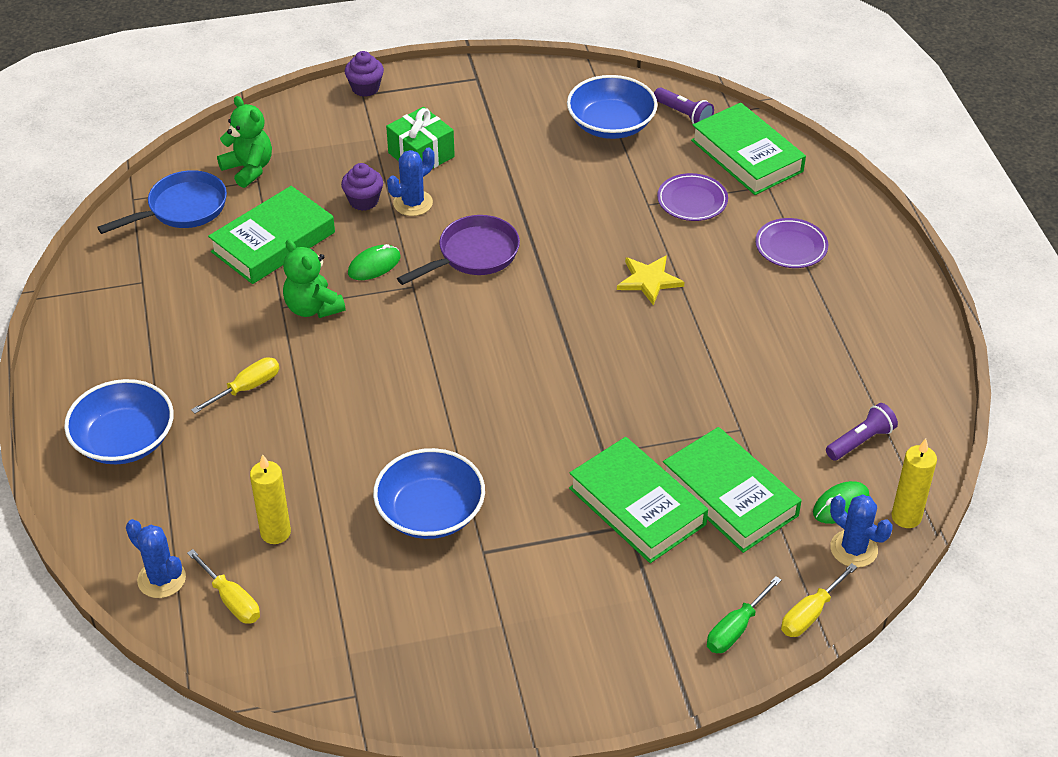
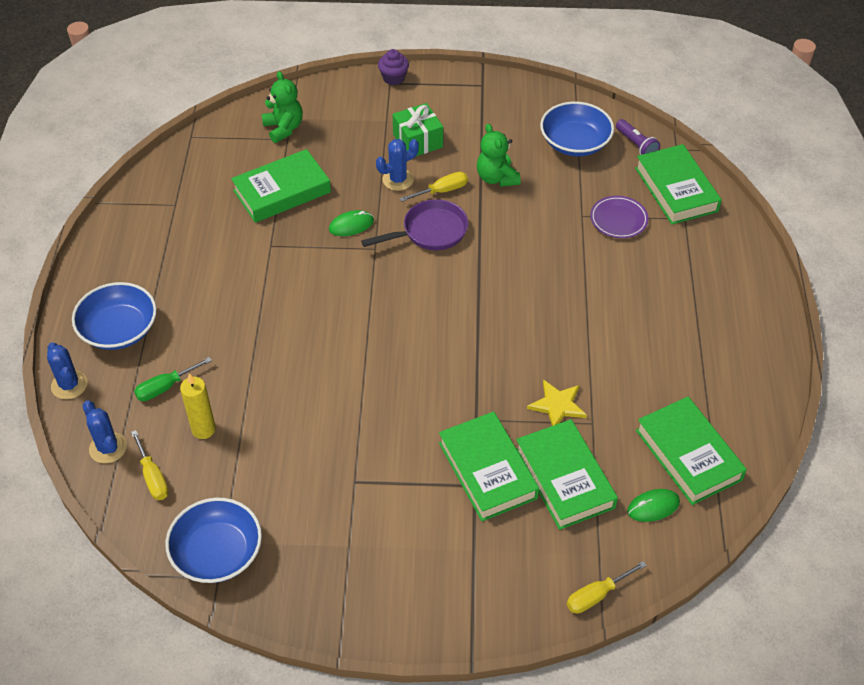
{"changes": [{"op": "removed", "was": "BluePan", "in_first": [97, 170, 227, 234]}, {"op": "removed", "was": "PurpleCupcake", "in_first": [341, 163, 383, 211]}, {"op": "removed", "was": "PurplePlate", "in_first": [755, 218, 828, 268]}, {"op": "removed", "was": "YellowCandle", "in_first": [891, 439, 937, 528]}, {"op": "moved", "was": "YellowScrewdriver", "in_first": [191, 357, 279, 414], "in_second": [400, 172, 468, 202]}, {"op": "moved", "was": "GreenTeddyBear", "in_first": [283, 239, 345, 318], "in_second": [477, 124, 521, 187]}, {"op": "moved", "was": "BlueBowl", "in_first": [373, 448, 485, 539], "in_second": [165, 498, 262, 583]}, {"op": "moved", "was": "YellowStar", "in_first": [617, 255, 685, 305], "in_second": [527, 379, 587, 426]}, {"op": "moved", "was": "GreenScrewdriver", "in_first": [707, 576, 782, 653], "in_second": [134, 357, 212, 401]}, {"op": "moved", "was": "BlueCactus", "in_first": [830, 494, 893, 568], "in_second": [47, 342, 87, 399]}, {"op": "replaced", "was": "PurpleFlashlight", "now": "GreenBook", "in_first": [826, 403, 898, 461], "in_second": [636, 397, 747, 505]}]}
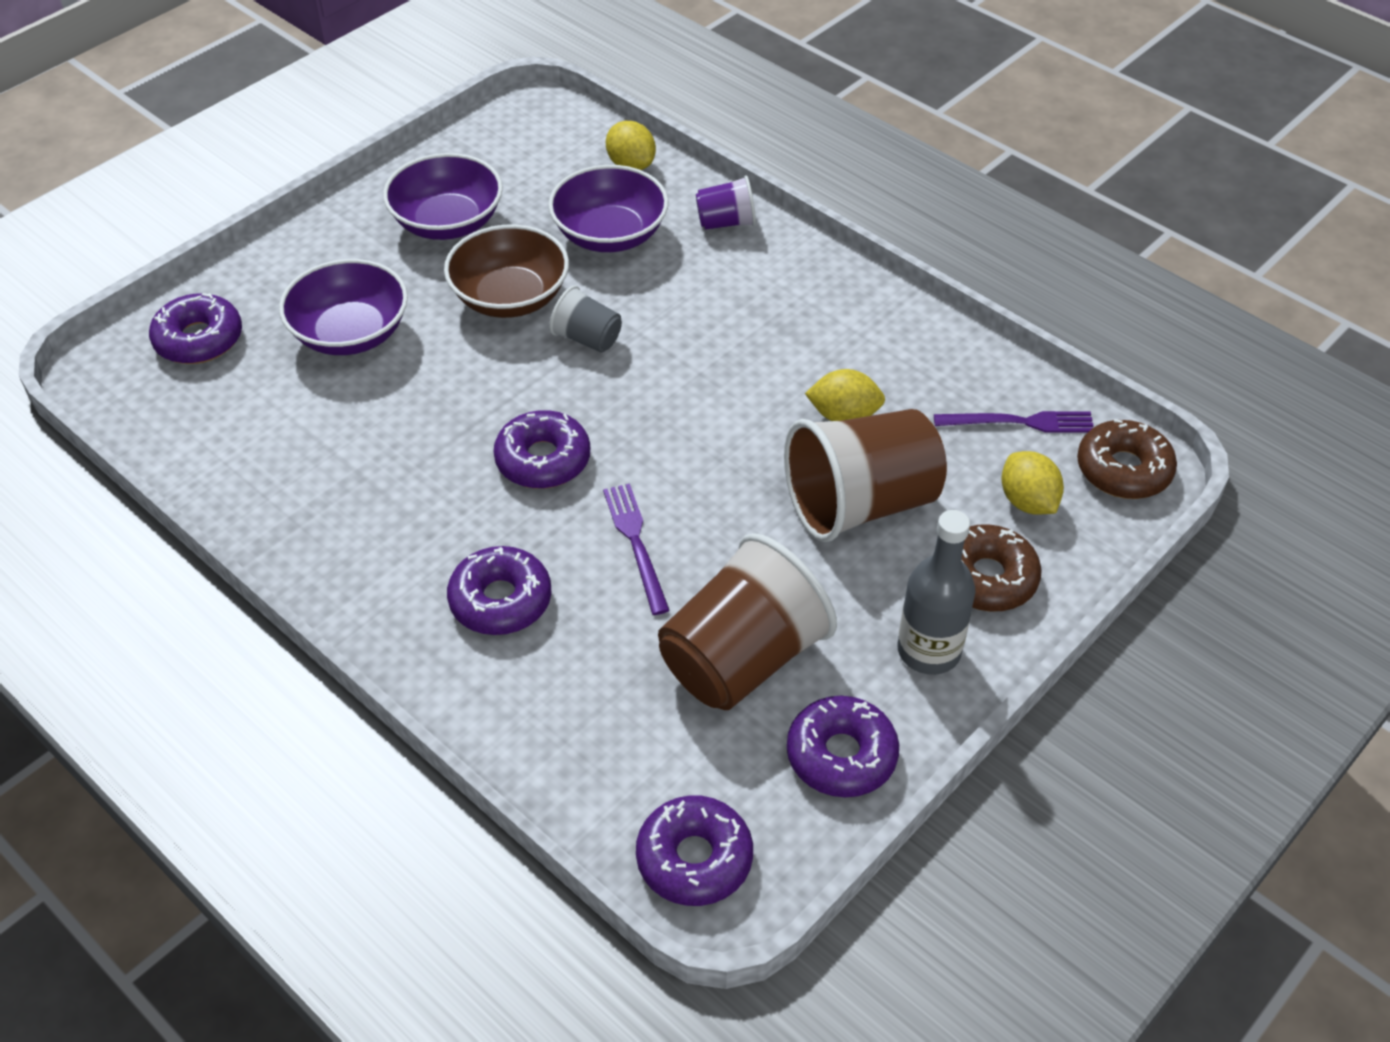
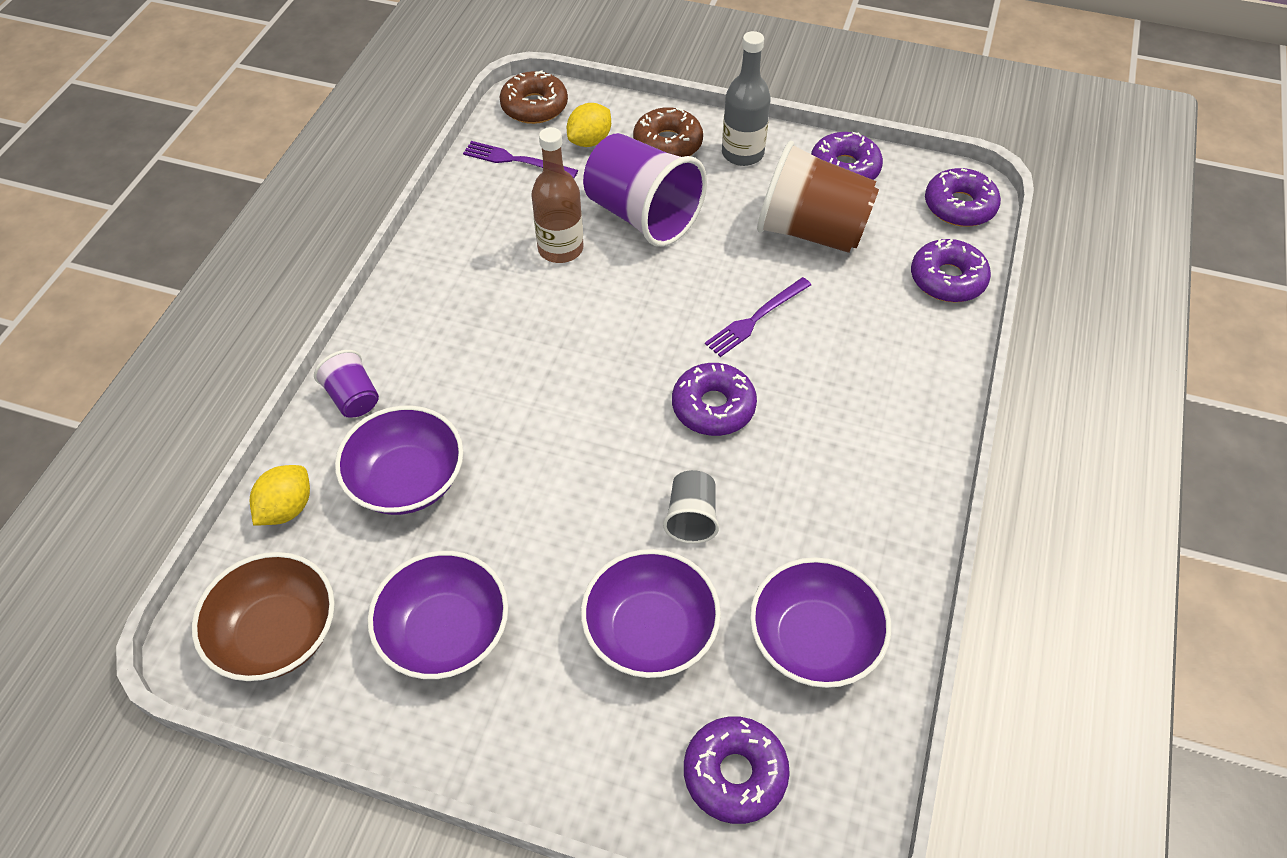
{"changes": [{"op": "added", "now": "PurpleBowl", "in_second": [750, 557, 891, 688]}, {"op": "moved", "was": "BrownBowl", "in_first": [444, 224, 569, 318], "in_second": [192, 552, 335, 681]}, {"op": "moved", "was": "PurpleDonut", "in_first": [447, 546, 551, 635], "in_second": [911, 239, 991, 302]}, {"op": "moved", "was": "GreyCup", "in_first": [549, 286, 622, 353], "in_second": [663, 470, 719, 544]}, {"op": "replaced", "was": "YellowLemon", "now": "BrownBottle", "in_first": [805, 369, 885, 421], "in_second": [531, 127, 583, 263]}, {"op": "recoloured", "was": "BrownCup", "now": "PurpleCup", "in_first": [784, 409, 947, 542], "in_second": [583, 133, 707, 247]}, {"op": "turned", "was": "PurpleFork", "in_first": [934, 411, 1094, 433], "in_second": [463, 141, 578, 178], "clockwise": -45}]}
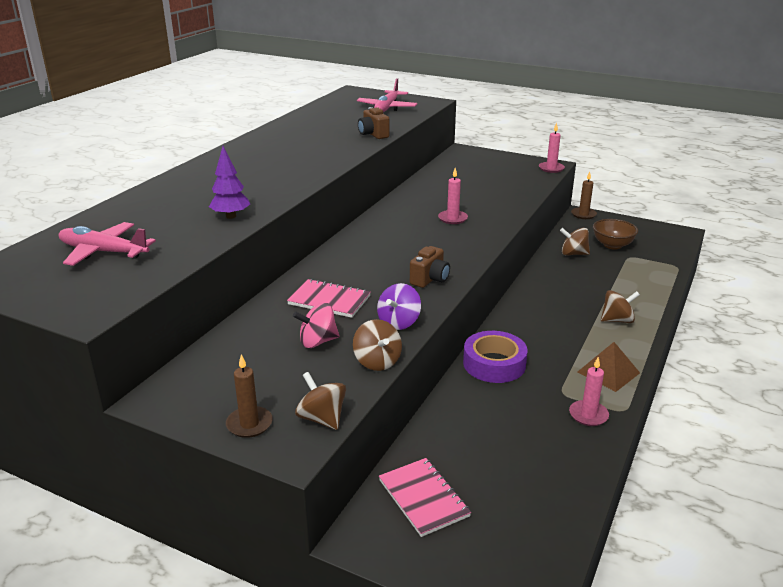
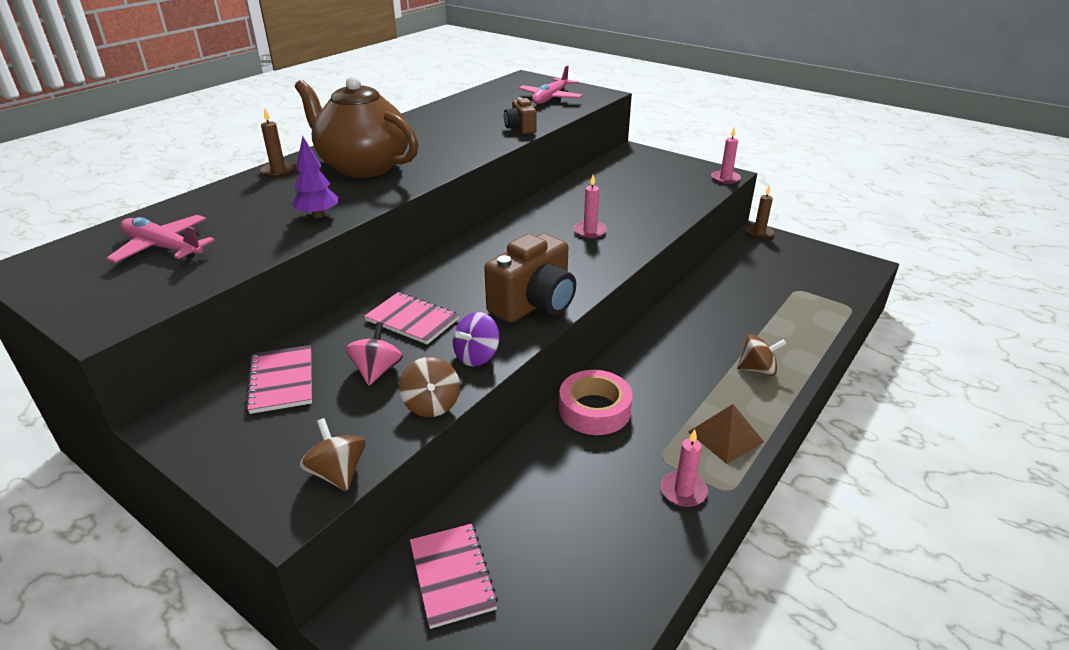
{"changes": [{"op": "removed", "was": "BrownSpinningTop", "in_first": [560, 228, 590, 255]}, {"op": "removed", "was": "BrownBowl", "in_first": [593, 219, 638, 249]}, {"op": "added", "now": "PinkNotebook", "in_second": [246, 345, 312, 414]}, {"op": "added", "now": "BrownTeapot", "in_second": [295, 76, 418, 178]}, {"op": "moved", "was": "BrownCandle", "in_first": [226, 355, 273, 438], "in_second": [260, 109, 296, 178]}, {"op": "recoloured", "was": "PurpleTape", "now": "PinkTape", "in_first": [463, 331, 528, 383], "in_second": [559, 370, 633, 435]}, {"op": "turned", "was": "PinkSpinningTop", "in_first": [293, 303, 339, 348], "in_second": [346, 322, 403, 385], "clockwise": 105}, {"op": "resized", "was": "BrownCamera", "in_first": [410, 246, 450, 288], "in_second": [484, 233, 576, 323], "ratio": 1.86}]}
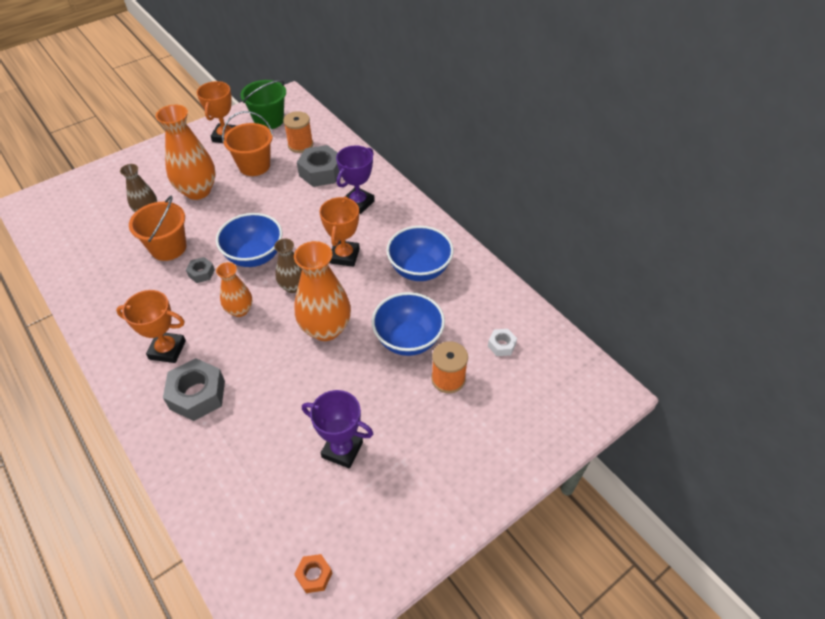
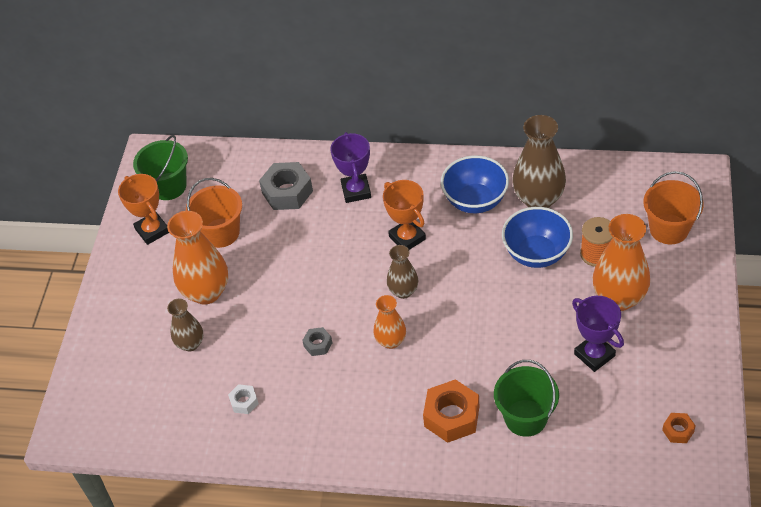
{"changes": [{"op": "removed", "was": "OrangeTrophy", "in_first": [116, 290, 186, 363]}, {"op": "removed", "was": "BlueBowl", "in_first": [216, 213, 282, 267]}, {"op": "removed", "was": "OrangeSpool", "in_first": [283, 111, 313, 153]}, {"op": "added", "now": "GreenBucket", "in_second": [494, 360, 559, 437]}, {"op": "added", "now": "BrownVase", "in_second": [513, 115, 566, 208]}, {"op": "moved", "was": "OrangeBucket", "in_first": [129, 196, 186, 261], "in_second": [643, 171, 704, 244]}, {"op": "moved", "was": "OrangeVase", "in_first": [294, 241, 351, 341], "in_second": [592, 214, 650, 311]}, {"op": "moved", "was": "WhiteNut", "in_first": [488, 329, 517, 356], "in_second": [228, 384, 259, 414]}, {"op": "recoloured", "was": "GreyNut", "now": "OrangeNut", "in_first": [163, 358, 225, 421], "in_second": [423, 379, 479, 443]}, {"op": "turned", "was": "PurpleTrophy", "in_first": [302, 390, 373, 469], "in_second": [572, 296, 624, 372], "clockwise": 75}]}
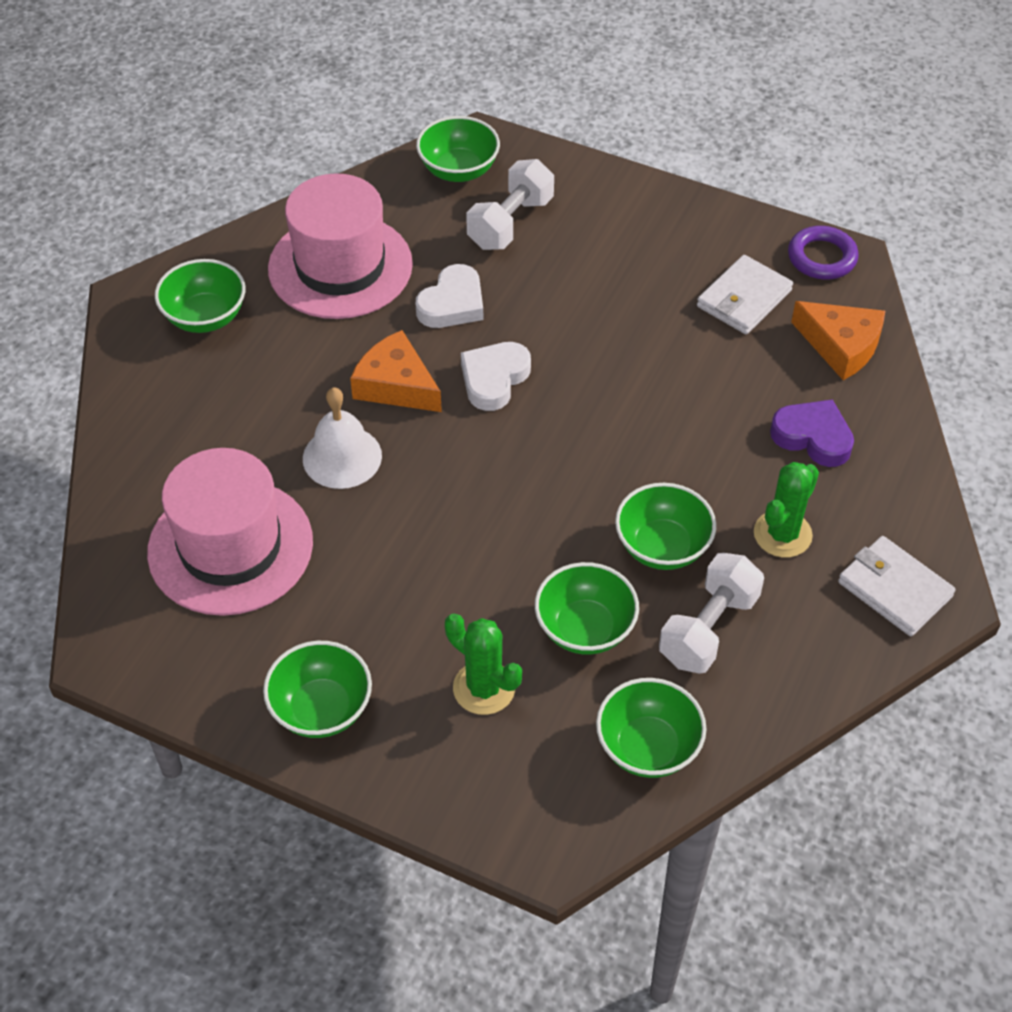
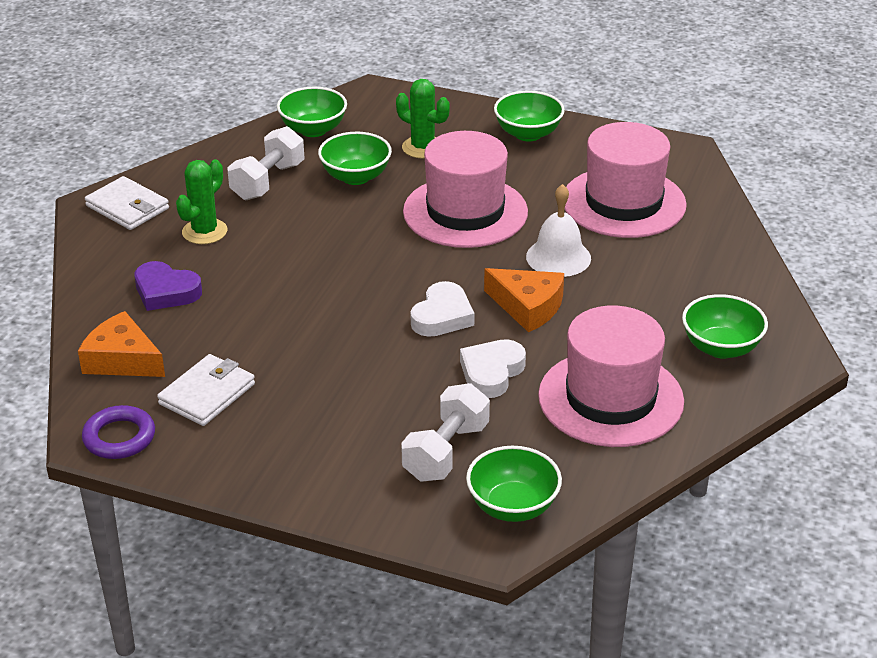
{"changes": [{"op": "removed", "was": "GreenBowl", "in_first": [615, 483, 716, 570]}, {"op": "added", "now": "PinkHat", "in_second": [403, 131, 528, 248]}]}
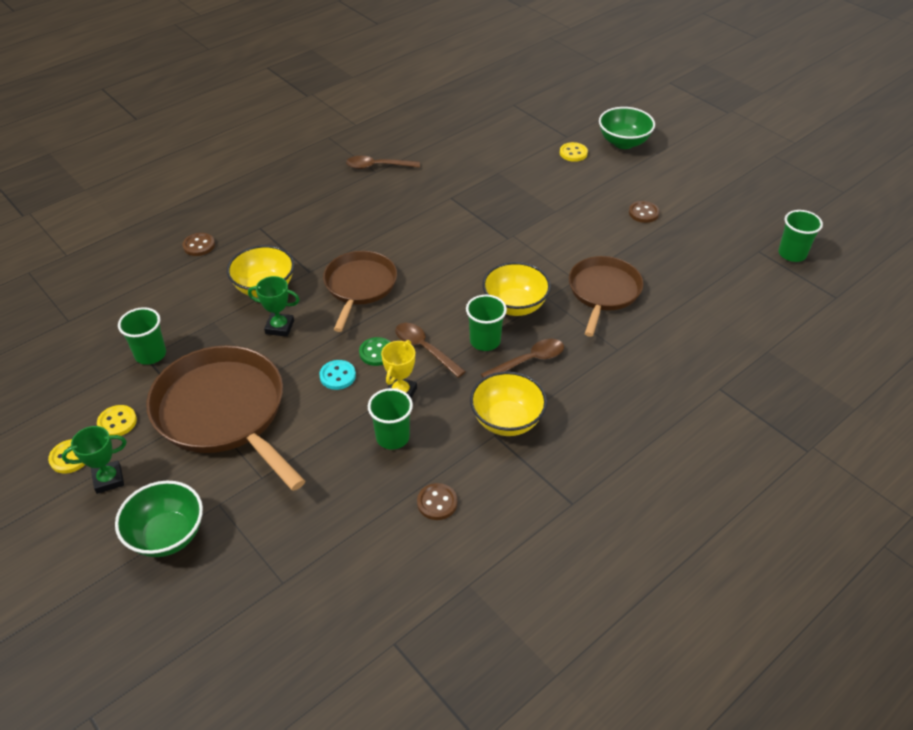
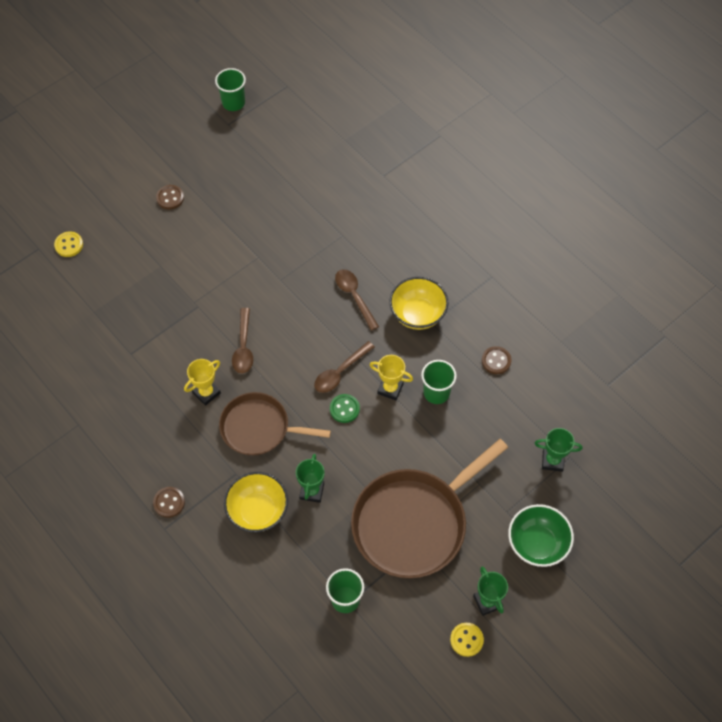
{"changes": [{"op": "removed", "was": "YellowButton", "in_first": [97, 405, 137, 436]}, {"op": "removed", "was": "TurquoiseButton", "in_first": [319, 360, 356, 390]}, {"op": "removed", "was": "GreenCup", "in_first": [466, 295, 507, 351]}, {"op": "removed", "was": "YellowBowl", "in_first": [482, 262, 551, 316]}, {"op": "removed", "was": "BrownPan", "in_first": [569, 256, 643, 337]}, {"op": "removed", "was": "GreenBowl", "in_first": [599, 107, 655, 149]}, {"op": "added", "now": "YellowTrophy", "in_second": [184, 359, 221, 406]}, {"op": "added", "now": "GreenTrophy", "in_second": [534, 428, 583, 472]}, {"op": "moved", "was": "BrownButton", "in_first": [183, 233, 215, 256], "in_second": [153, 487, 185, 518]}, {"op": "moved", "was": "BrownSpoon", "in_first": [346, 156, 420, 169], "in_second": [232, 308, 253, 374]}]}
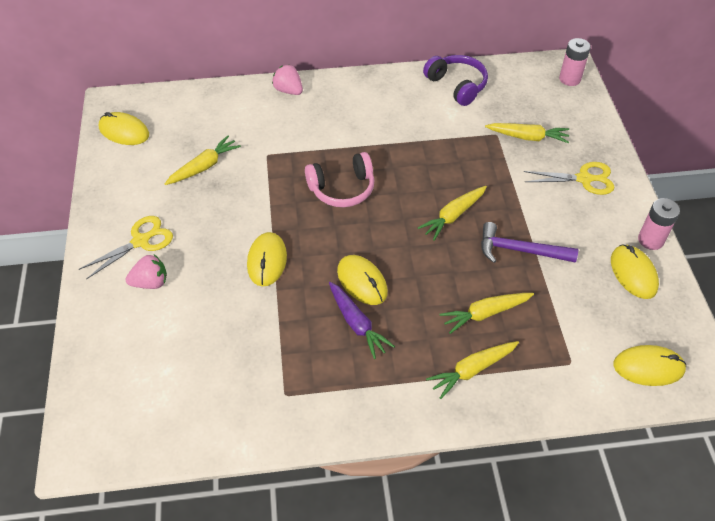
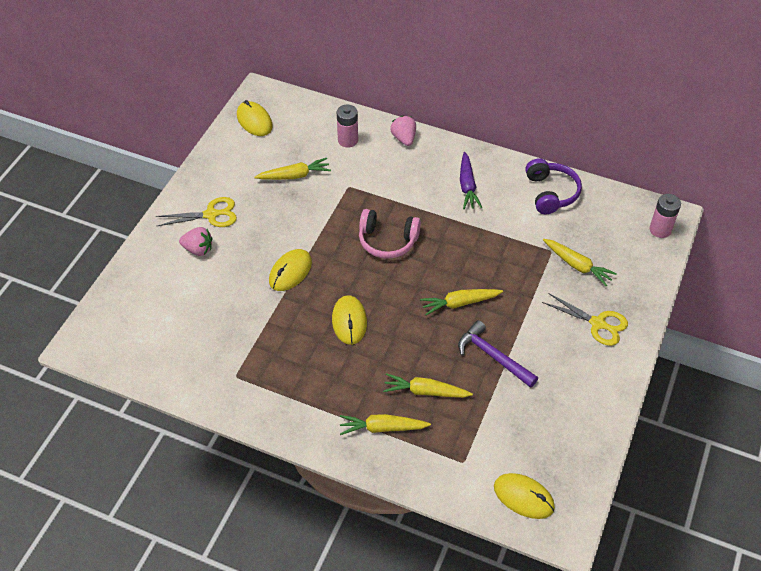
{"changes": [{"op": "removed", "was": "YellowMouse", "in_first": [611, 244, 659, 299]}, {"op": "moved", "was": "PurpleCarrot", "in_first": [329, 282, 395, 359], "in_second": [460, 152, 482, 209]}, {"op": "moved", "was": "PinkBattery", "in_first": [638, 198, 680, 250], "in_second": [337, 105, 358, 148]}]}
